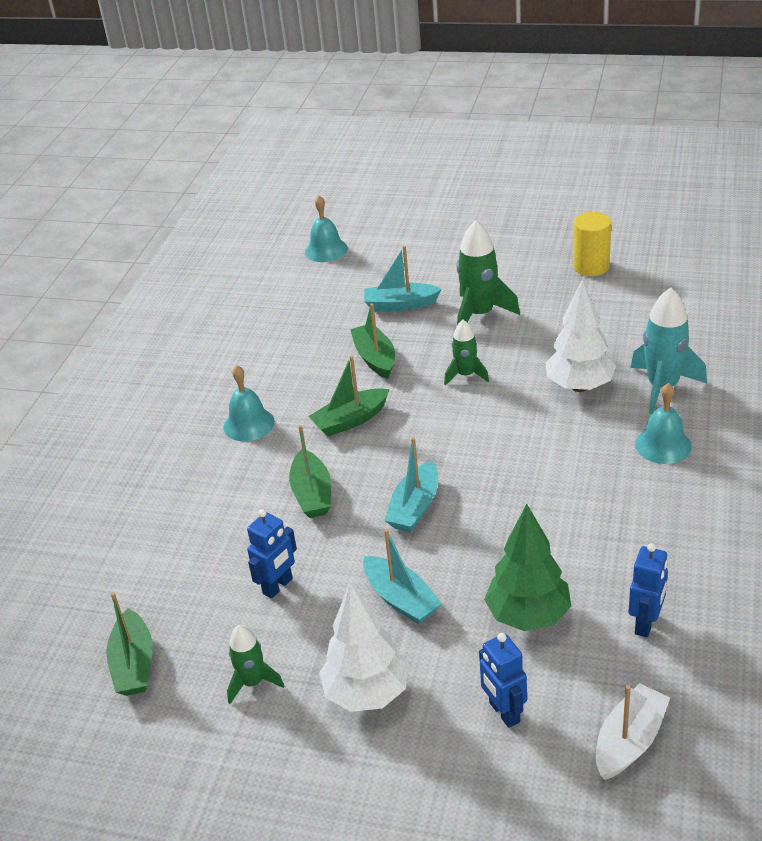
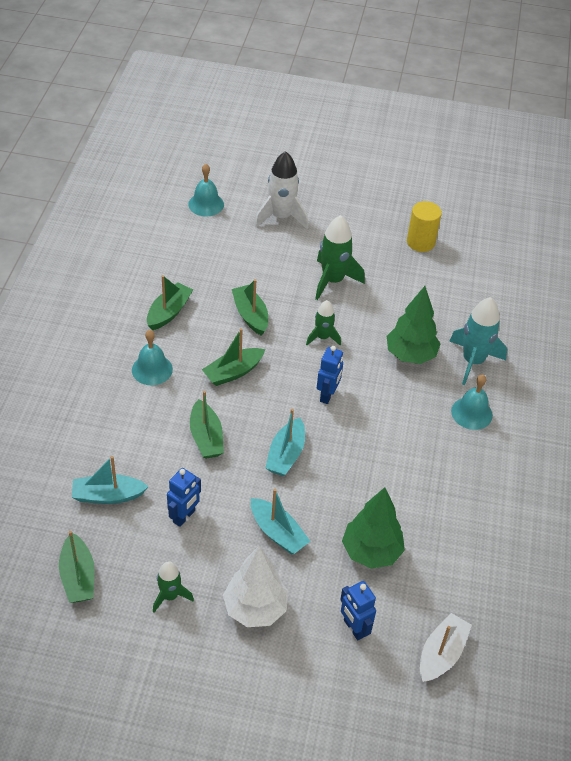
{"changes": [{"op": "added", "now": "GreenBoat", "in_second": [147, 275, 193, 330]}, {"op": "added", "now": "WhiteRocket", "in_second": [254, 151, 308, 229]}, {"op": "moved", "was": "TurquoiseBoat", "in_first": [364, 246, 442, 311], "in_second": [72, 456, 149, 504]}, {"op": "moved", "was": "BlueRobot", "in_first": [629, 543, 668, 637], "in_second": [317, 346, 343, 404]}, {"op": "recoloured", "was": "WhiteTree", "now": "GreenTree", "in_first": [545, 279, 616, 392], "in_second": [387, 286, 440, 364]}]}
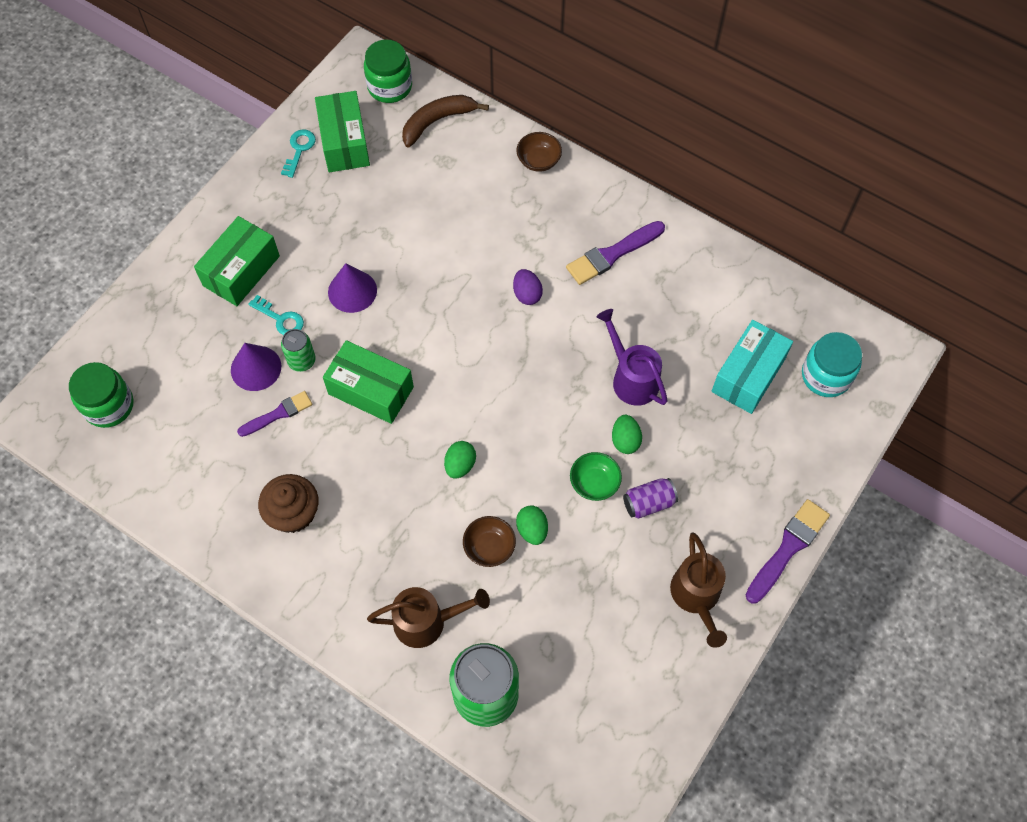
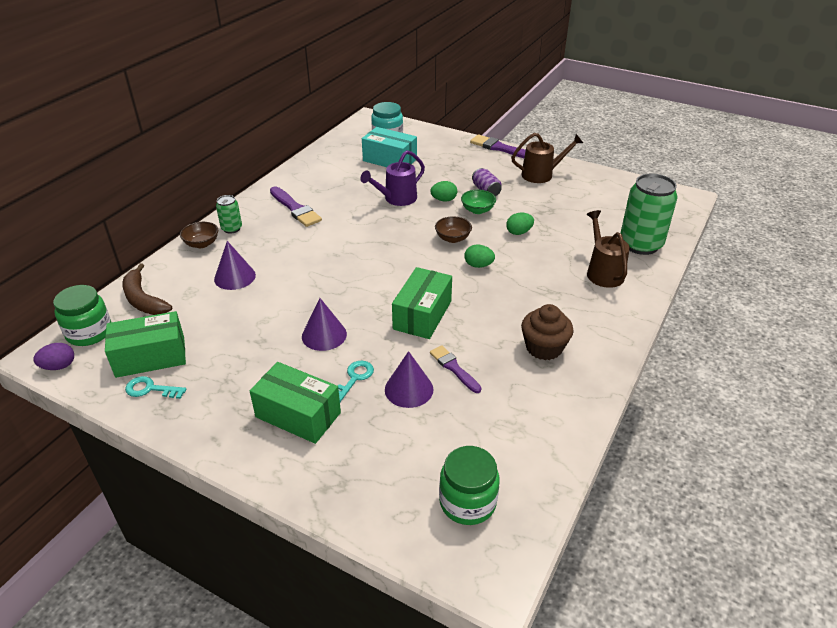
{"changes": [{"op": "added", "now": "PurpleCone", "in_second": [214, 241, 256, 290]}, {"op": "moved", "was": "GreenCan", "in_first": [281, 329, 316, 372], "in_second": [216, 195, 242, 234]}, {"op": "moved", "was": "BrownBowl", "in_first": [463, 516, 516, 567], "in_second": [435, 216, 472, 243]}, {"op": "moved", "was": "PurpleEgg", "in_first": [513, 269, 543, 305], "in_second": [34, 343, 74, 370]}]}
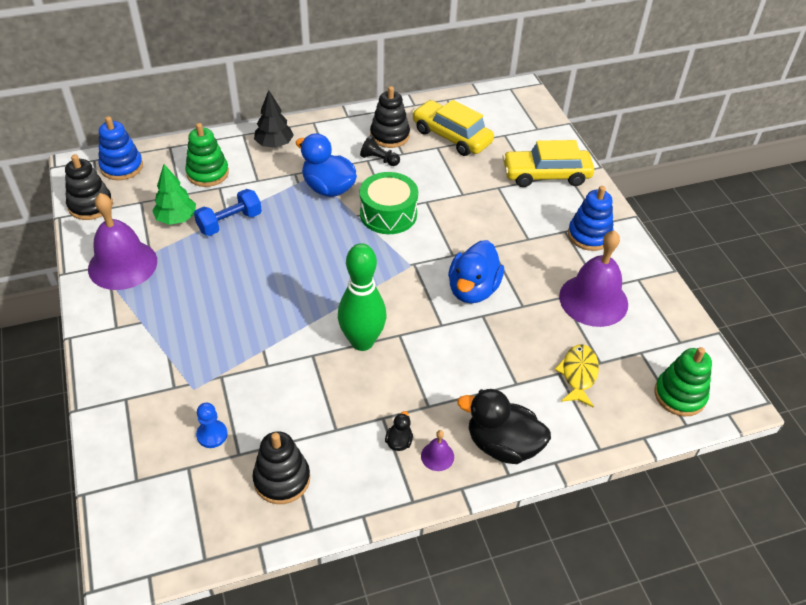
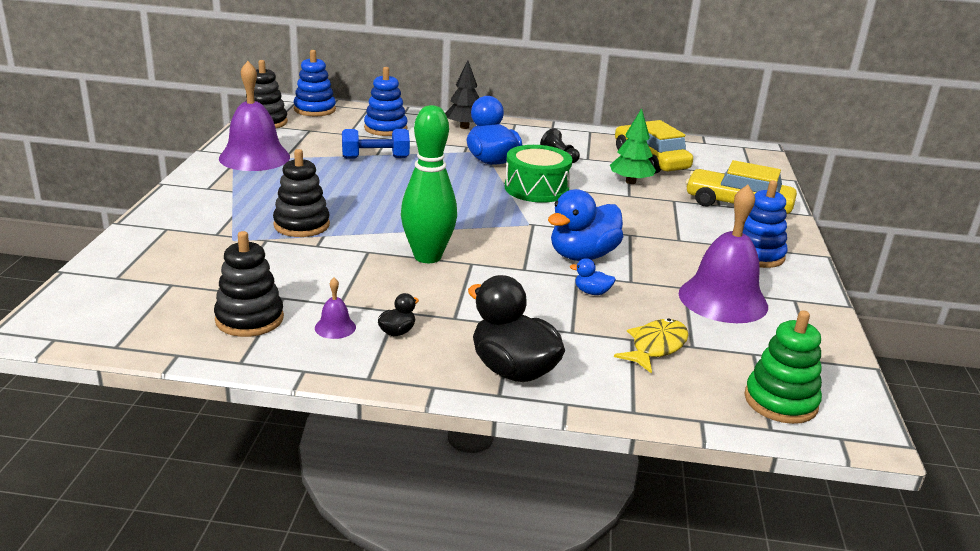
{"changes": [{"op": "removed", "was": "BluePawn", "in_first": [196, 403, 227, 448]}, {"op": "added", "now": "BlueDuck", "in_second": [570, 258, 616, 295]}, {"op": "moved", "was": "GreenTree", "in_first": [152, 164, 196, 225], "in_second": [610, 108, 656, 184]}, {"op": "moved", "was": "BlackStackingToy", "in_first": [370, 86, 410, 148], "in_second": [273, 149, 330, 237]}, {"op": "moved", "was": "PurpleBell", "in_first": [421, 430, 454, 471], "in_second": [315, 278, 356, 339]}, {"op": "recoloured", "was": "GreenStackingToy", "now": "BlueStackingToy", "in_first": [185, 123, 229, 187], "in_second": [364, 67, 407, 136]}]}
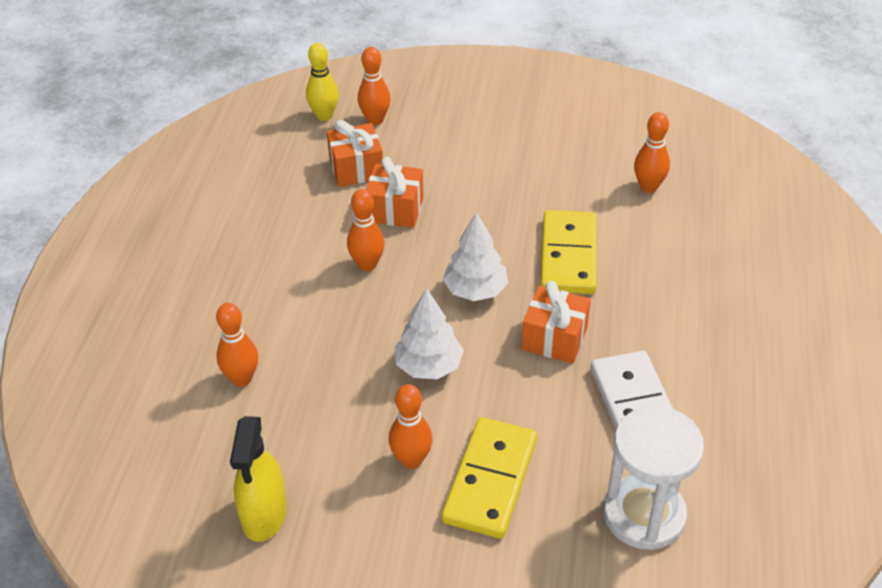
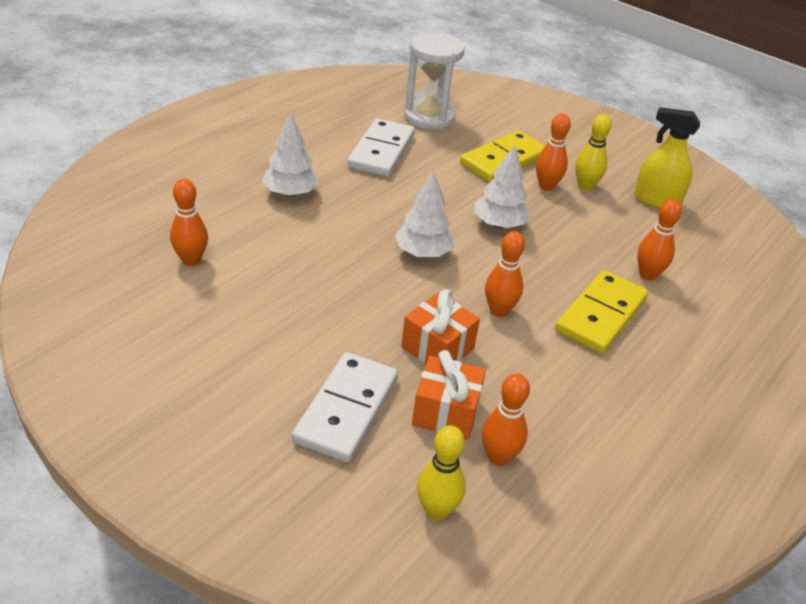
{"changes": [{"op": "removed", "was": "OrangeGift", "in_first": [522, 281, 591, 363]}, {"op": "added", "now": "WhiteTree", "in_second": [262, 112, 319, 197]}, {"op": "added", "now": "WhiteDomino", "in_second": [292, 352, 398, 463]}, {"op": "added", "now": "YellowBowlingPin", "in_second": [575, 114, 612, 191]}, {"op": "moved", "was": "OrangeBowlingPin", "in_first": [358, 47, 391, 125], "in_second": [482, 373, 530, 466]}, {"op": "moved", "was": "YellowDomino", "in_first": [541, 210, 597, 294], "in_second": [555, 270, 648, 354]}, {"op": "turned", "was": "YellowSprayBottle", "in_first": [230, 416, 287, 542], "in_second": [634, 107, 700, 209], "clockwise": -105}]}
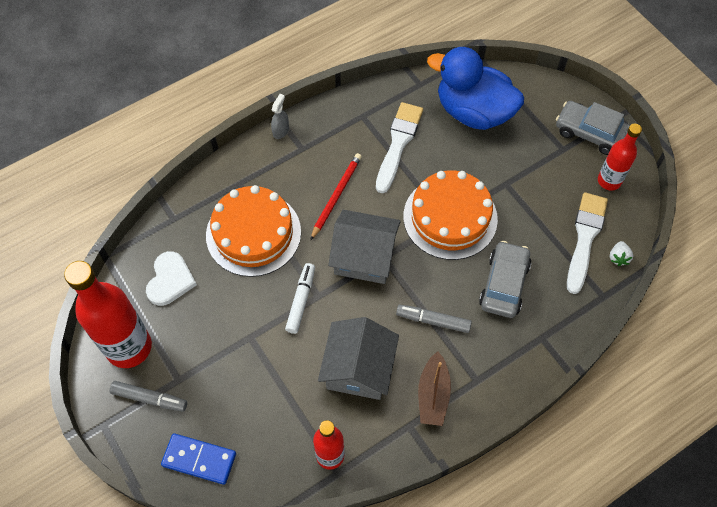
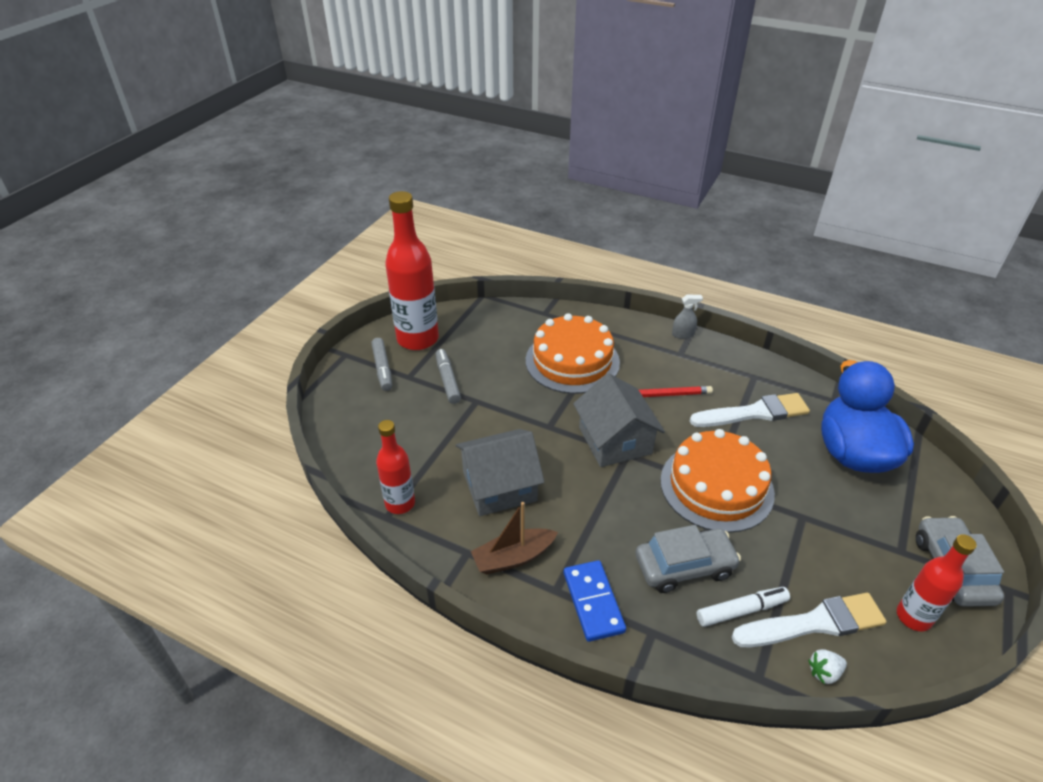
{"changes": [{"op": "removed", "was": "WhiteHeart", "in_first": [146, 251, 197, 306]}, {"op": "moved", "was": "BlueDomino", "in_first": [161, 434, 236, 485], "in_second": [564, 560, 626, 642]}, {"op": "moved", "was": "WhiteMarker", "in_first": [285, 263, 315, 334], "in_second": [697, 587, 790, 627]}, {"op": "moved", "was": "GreyMarker", "in_first": [396, 305, 472, 333], "in_second": [436, 349, 461, 404]}]}
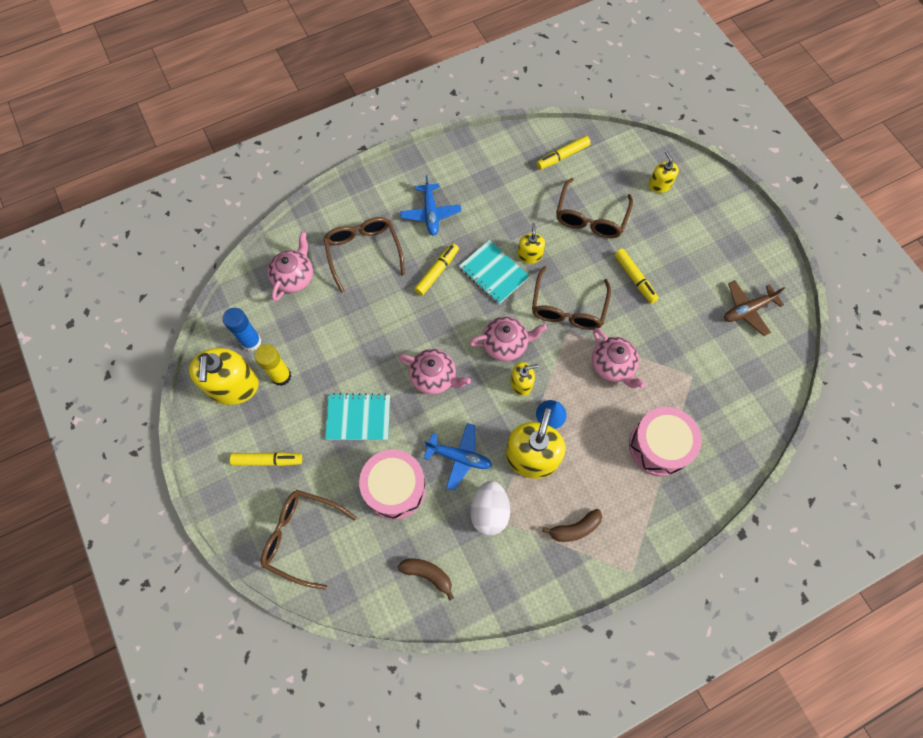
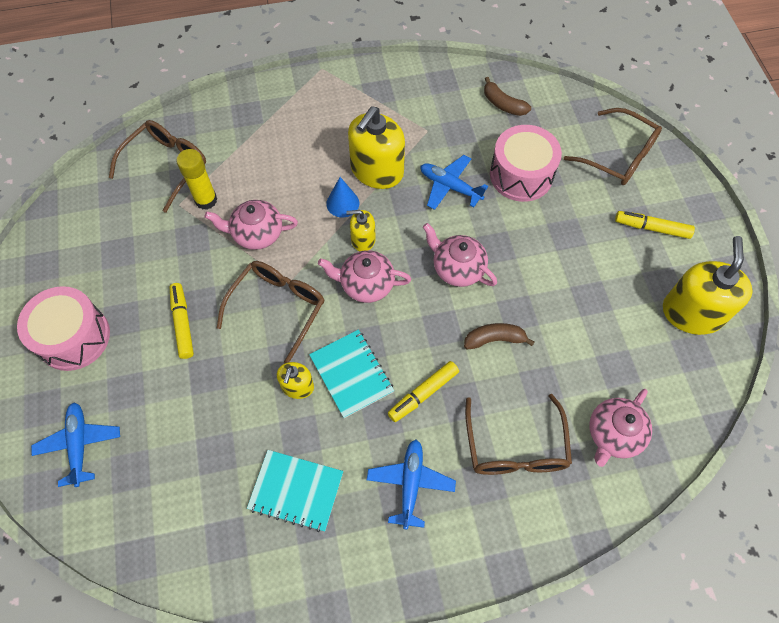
{"changes": [{"op": "removed", "was": "BlueGlueStick", "in_first": [223, 308, 261, 351]}, {"op": "removed", "was": "WhiteEgg", "in_first": [470, 481, 510, 536]}, {"op": "removed", "was": "YellowMarker", "in_first": [537, 136, 591, 170]}, {"op": "removed", "was": "BrownPlane", "in_first": [724, 280, 785, 336]}, {"op": "moved", "was": "YellowGlueStick", "in_first": [254, 344, 291, 386], "in_second": [176, 149, 217, 210]}, {"op": "moved", "was": "TurquoiseNotebook", "in_first": [325, 393, 390, 440], "in_second": [247, 450, 343, 532]}, {"op": "moved", "was": "BrownBanana", "in_first": [542, 509, 602, 542], "in_second": [464, 323, 534, 349]}, {"op": "moved", "was": "BrownGlasses", "in_first": [556, 178, 633, 238], "in_second": [109, 120, 206, 213]}, {"op": "moved", "was": "PinkDrum", "in_first": [629, 407, 702, 477], "in_second": [17, 286, 110, 371]}, {"op": "replaced", "was": "YellowSoapDispenser", "now": "BluePlane", "in_first": [649, 151, 679, 193], "in_second": [31, 403, 120, 487]}, {"op": "turned", "was": "PinkTeapot", "in_first": [592, 328, 646, 388], "in_second": [205, 200, 298, 250], "clockwise": -75}]}
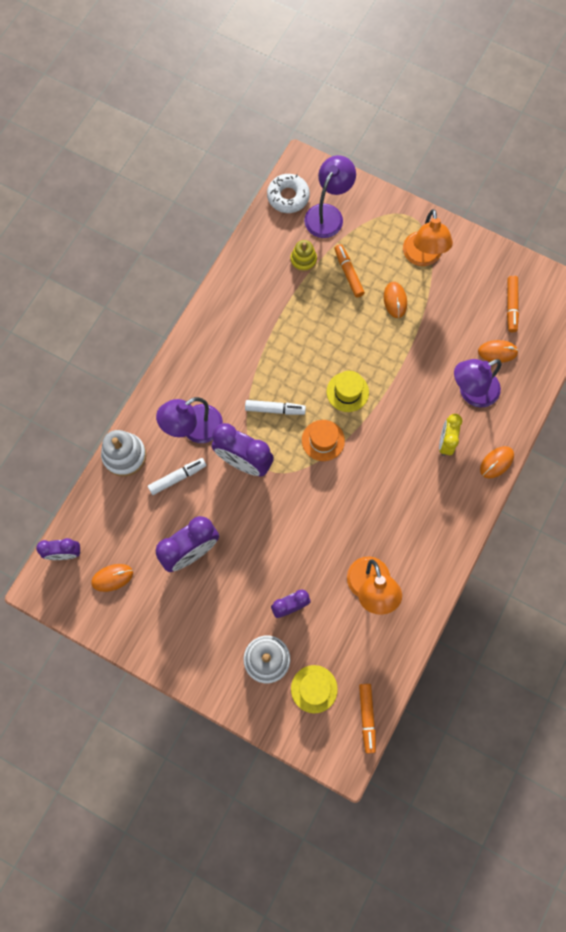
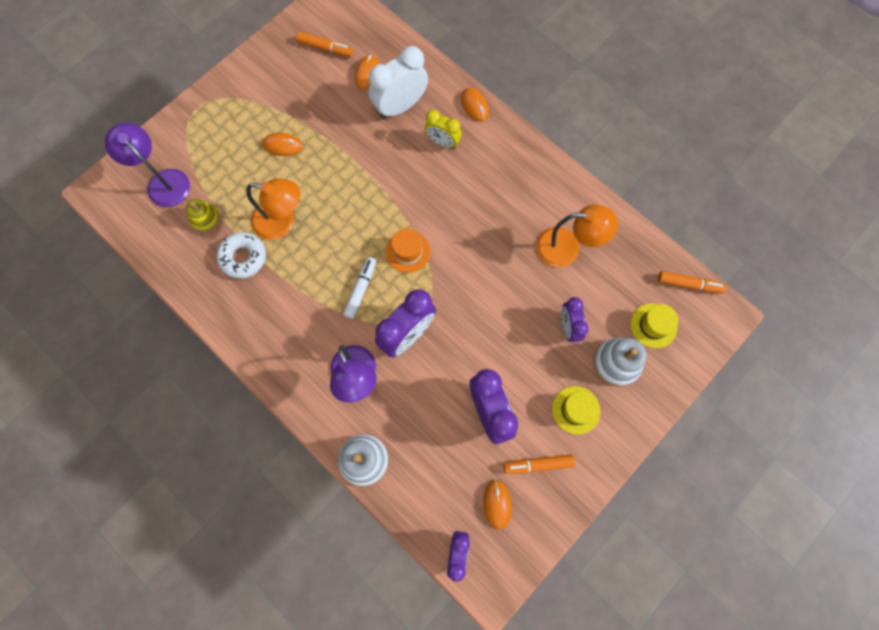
{"changes": [{"op": "removed", "was": "WhiteMarker", "in_first": [148, 458, 206, 495]}, {"op": "moved", "was": "WhiteDonut", "in_first": [267, 174, 310, 213], "in_second": [217, 232, 266, 279]}, {"op": "moved", "was": "YellowHat", "in_first": [326, 371, 369, 412], "in_second": [552, 386, 601, 435]}, {"op": "moved", "was": "OrangeMarker", "in_first": [334, 244, 365, 298], "in_second": [504, 454, 575, 474]}, {"op": "moved", "was": "OrangeLamp", "in_first": [403, 209, 453, 266], "in_second": [246, 178, 300, 240]}, {"op": "replaced", "was": "PurpleLamp", "now": "WhiteClock", "in_first": [454, 359, 501, 408], "in_second": [369, 46, 428, 119]}]}
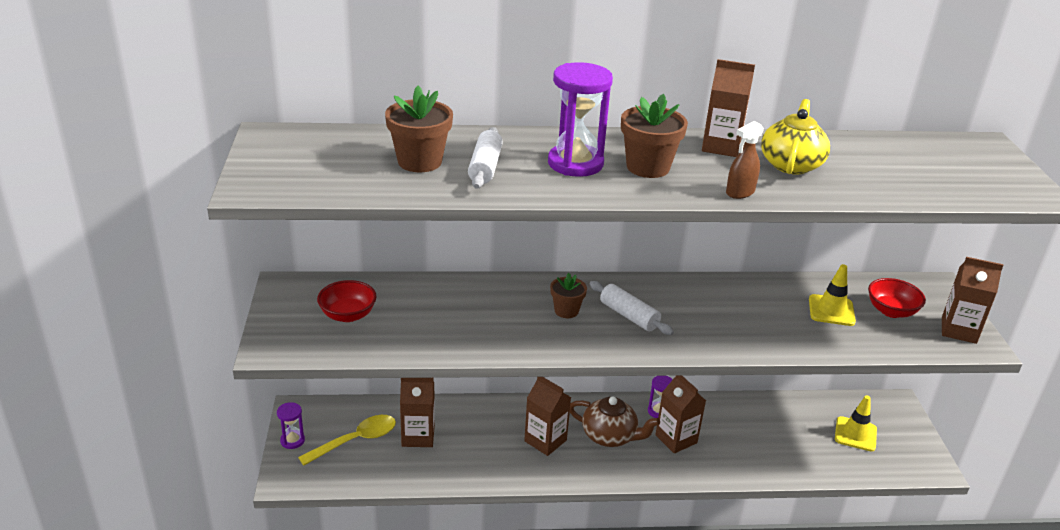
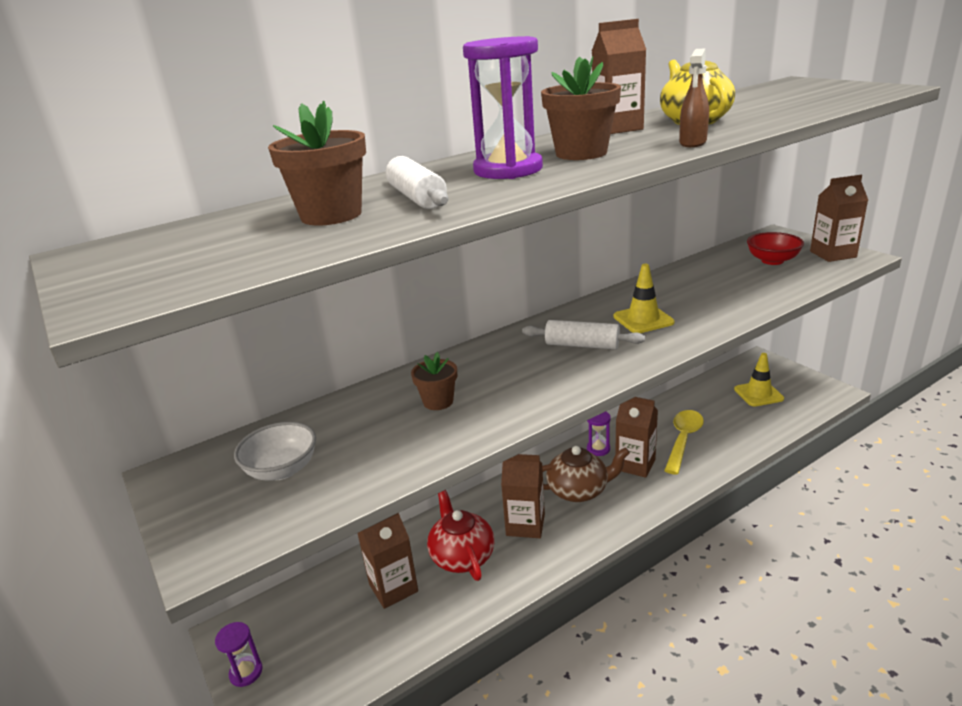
{"changes": [{"op": "added", "now": "RedTeapot", "in_second": [427, 490, 494, 581]}, {"op": "moved", "was": "YellowSpoon", "in_first": [298, 415, 396, 466], "in_second": [664, 410, 704, 475]}, {"op": "moved", "was": "BrownFlowerPot", "in_first": [550, 273, 587, 318], "in_second": [411, 352, 457, 410]}, {"op": "moved", "was": "YellowTrafficCone", "in_first": [809, 264, 856, 326], "in_second": [613, 264, 674, 333]}, {"op": "recoloured", "was": "RedBowl", "now": "WhiteBowl", "in_first": [317, 280, 377, 322], "in_second": [234, 422, 316, 481]}]}
